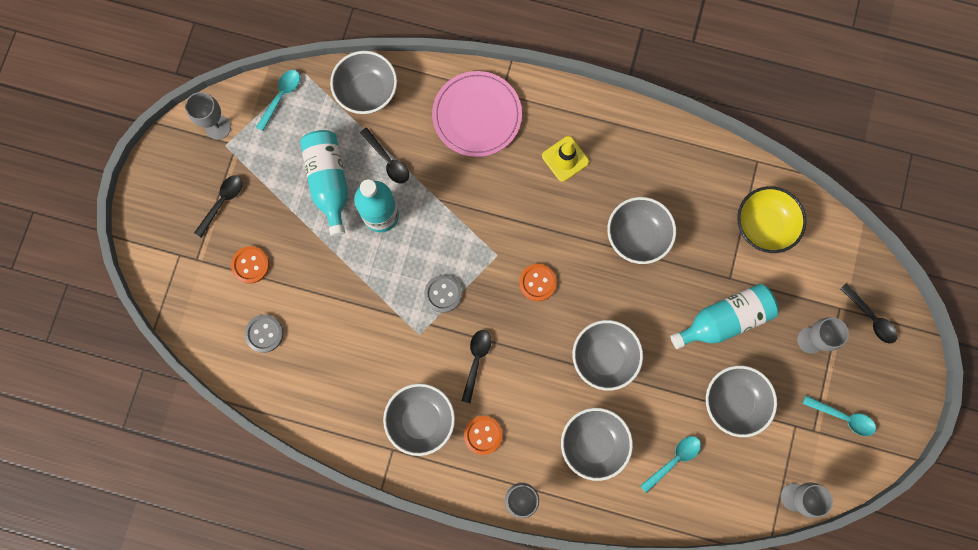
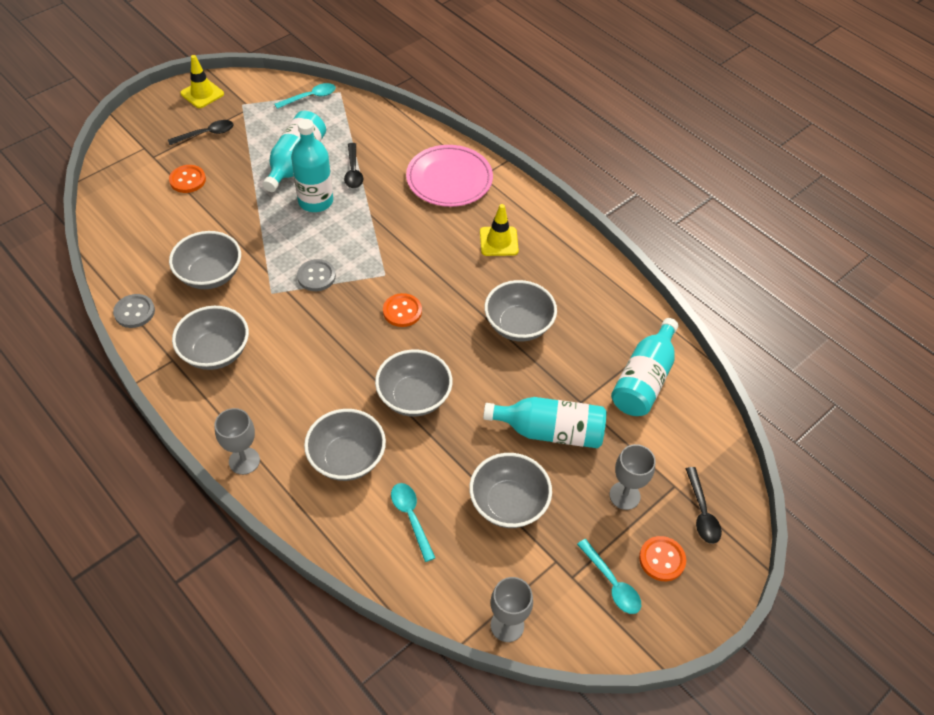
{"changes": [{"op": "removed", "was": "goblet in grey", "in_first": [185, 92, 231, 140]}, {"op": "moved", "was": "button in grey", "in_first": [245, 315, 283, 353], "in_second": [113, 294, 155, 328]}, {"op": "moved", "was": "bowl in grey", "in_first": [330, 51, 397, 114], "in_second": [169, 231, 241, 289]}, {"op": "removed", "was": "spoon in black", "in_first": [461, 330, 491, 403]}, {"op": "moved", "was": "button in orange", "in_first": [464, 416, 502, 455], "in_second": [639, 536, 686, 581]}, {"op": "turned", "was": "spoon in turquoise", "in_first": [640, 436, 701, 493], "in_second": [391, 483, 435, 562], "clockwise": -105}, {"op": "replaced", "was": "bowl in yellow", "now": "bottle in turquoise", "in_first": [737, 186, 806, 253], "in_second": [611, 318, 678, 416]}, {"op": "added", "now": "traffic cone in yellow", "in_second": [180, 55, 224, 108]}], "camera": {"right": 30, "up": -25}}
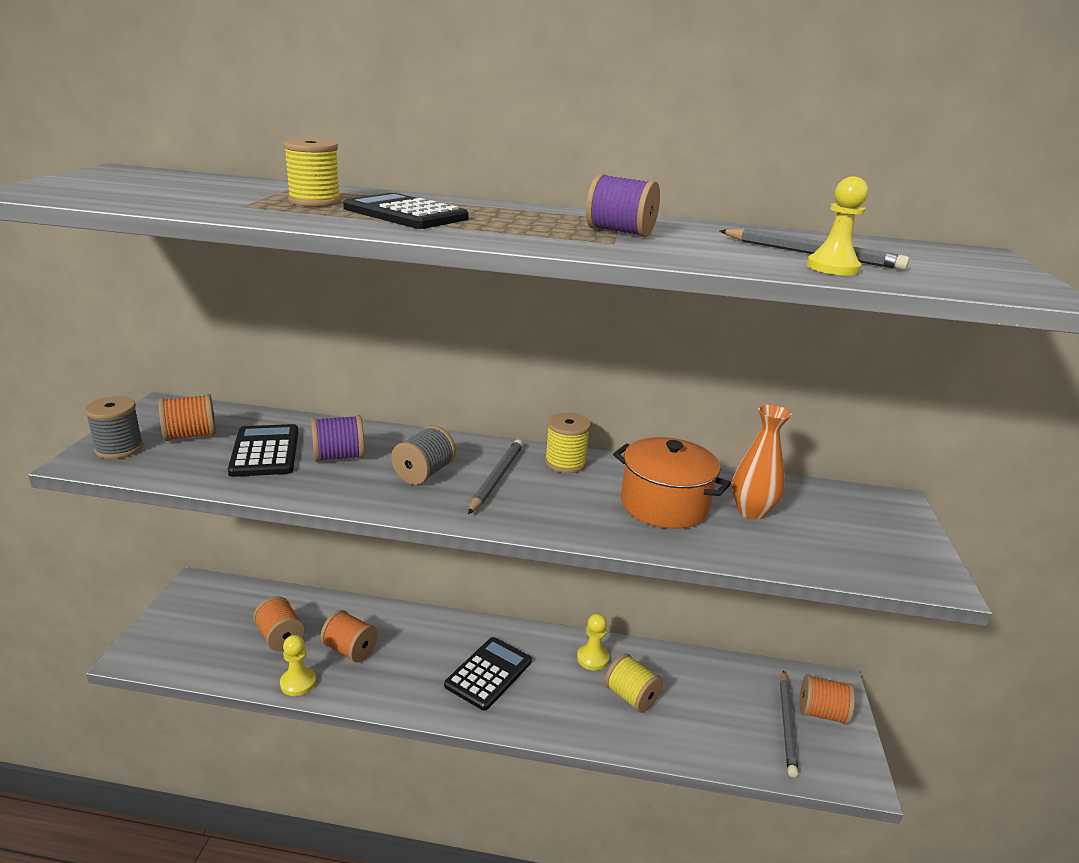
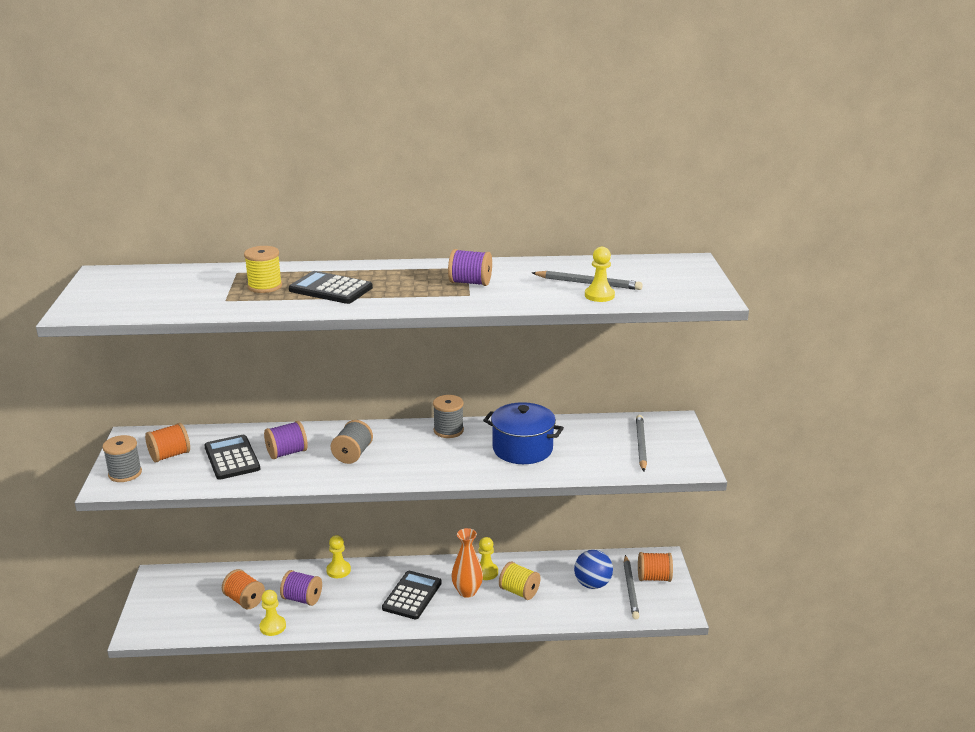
{"changes": [{"op": "recoloured", "was": "spool in orange", "now": "spool in purple", "in_first": [320, 610, 378, 663], "in_second": [280, 570, 322, 606]}, {"op": "moved", "was": "pencil in grey", "in_first": [468, 439, 523, 514], "in_second": [636, 415, 647, 471]}, {"op": "recoloured", "was": "spool in yellow", "now": "spool in grey", "in_first": [545, 413, 591, 473], "in_second": [433, 395, 464, 438]}, {"op": "recoloured", "was": "pot in orange", "now": "pot in blue", "in_first": [613, 437, 731, 529], "in_second": [483, 402, 564, 464]}, {"op": "moved", "was": "vase in orange", "in_first": [732, 404, 792, 520], "in_second": [451, 528, 483, 598]}, {"op": "added", "now": "pawn in yellow", "in_second": [326, 535, 351, 578]}, {"op": "added", "now": "ball in blue", "in_second": [574, 550, 613, 589]}], "camera": {"right": -10, "up": 0}}
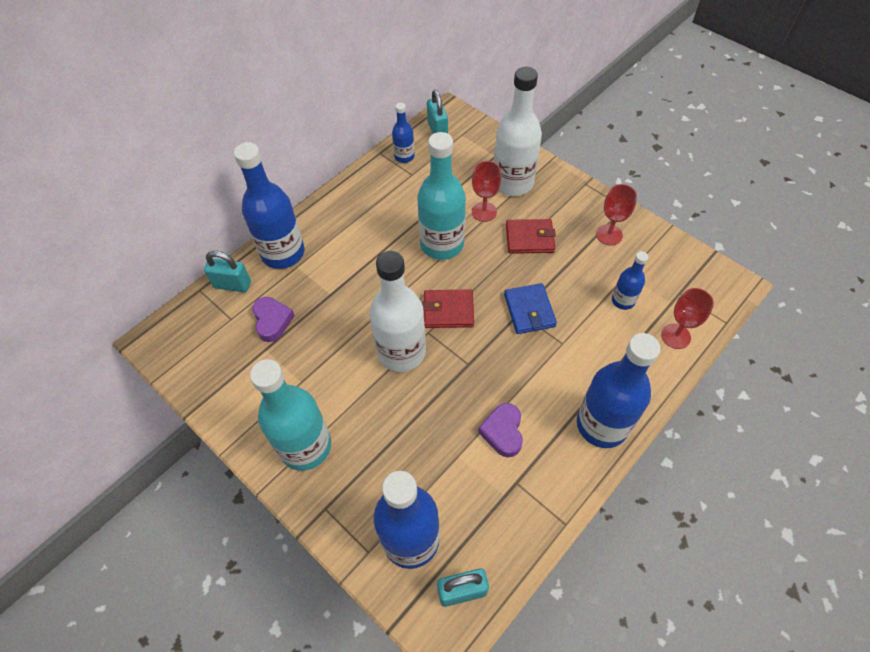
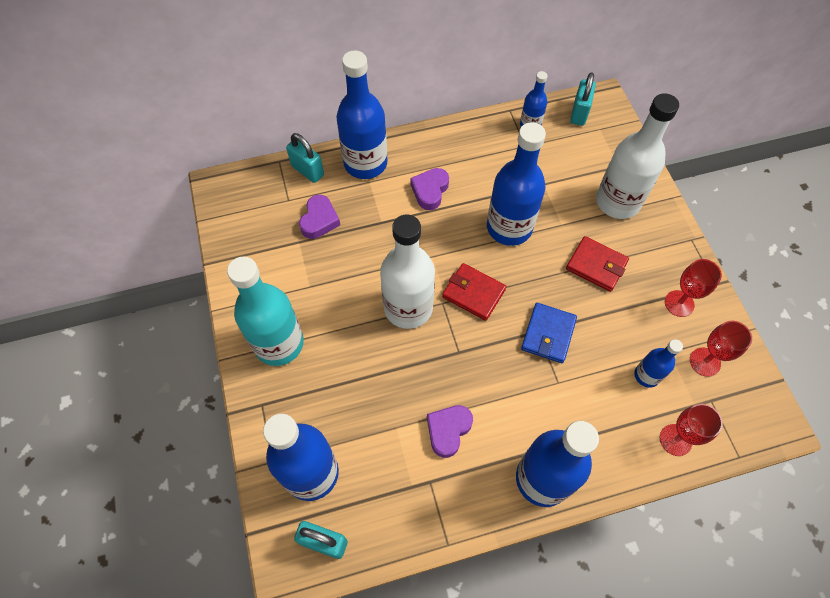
{"changes": [{"op": "recoloured", "was": "bottle in turquoise", "now": "bottle in blue", "in_first": [417, 132, 466, 260], "in_second": [487, 122, 546, 246]}, {"op": "moved", "was": "goblet in red", "in_first": [472, 161, 501, 222], "in_second": [690, 321, 752, 377]}, {"op": "added", "now": "heart in purple", "in_second": [410, 168, 449, 210]}], "camera": {"right": 30, "up": 5}}
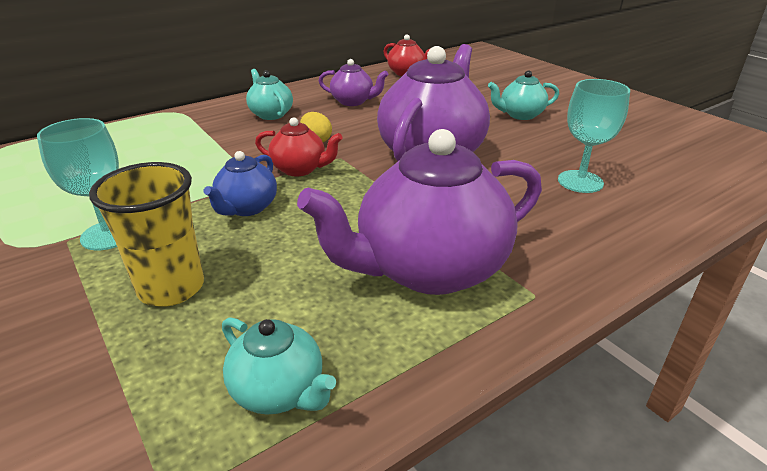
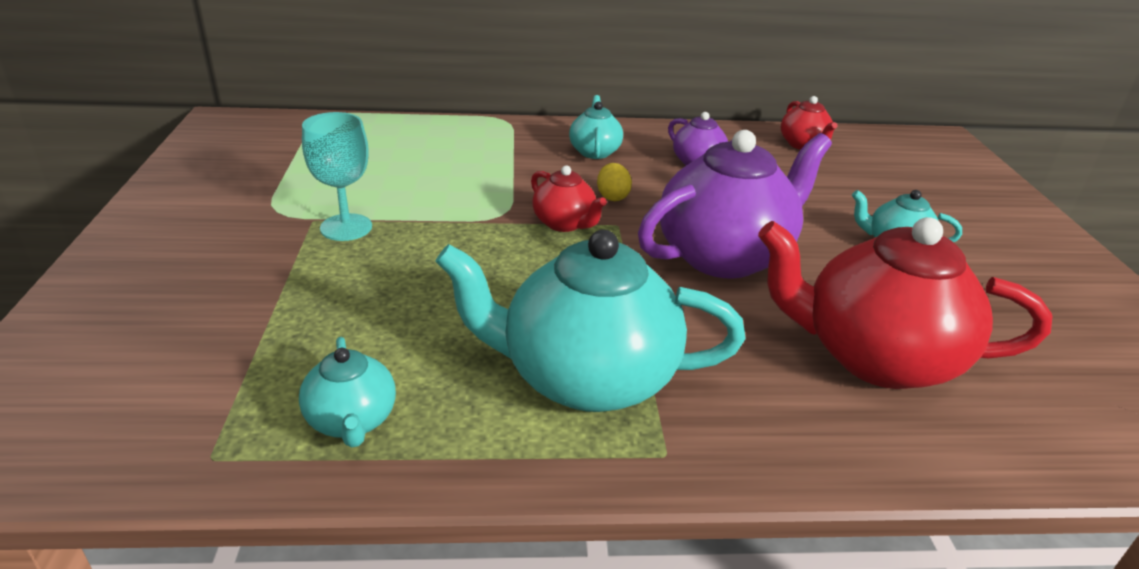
{"changes": [{"op": "removed", "was": "cup in yellow", "in_first": [89, 162, 204, 307]}, {"op": "removed", "was": "teapot in blue", "in_first": [204, 151, 277, 216]}, {"op": "recoloured", "was": "teapot in purple", "now": "teapot in turquoise", "in_first": [297, 129, 542, 295], "in_second": [435, 230, 746, 412]}, {"op": "replaced", "was": "goblet in turquoise", "now": "teapot in red", "in_first": [558, 79, 630, 193], "in_second": [758, 217, 1052, 389]}], "camera": {"right": 30, "up": 0}}
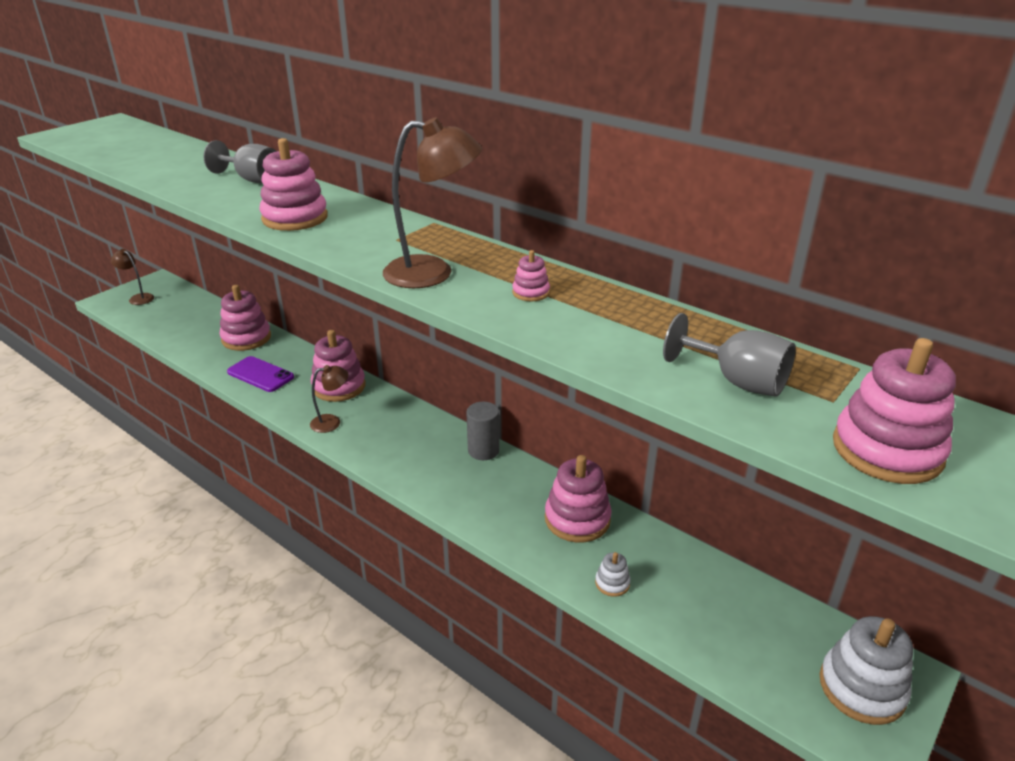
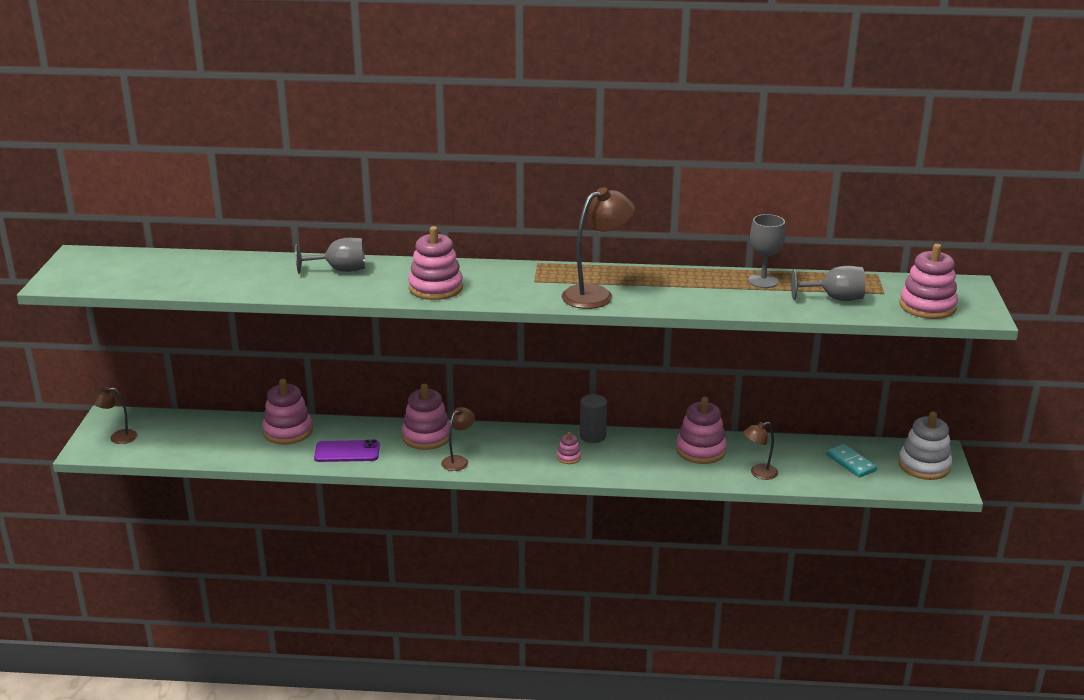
{"changes": [{"op": "moved", "was": "stacking toy in pink", "in_first": [512, 250, 550, 301], "in_second": [557, 432, 581, 464]}, {"op": "replaced", "was": "stacking toy in white", "now": "lamp in brown", "in_first": [595, 552, 631, 597], "in_second": [743, 422, 778, 480]}, {"op": "added", "now": "goblet in grey", "in_second": [748, 214, 786, 288]}, {"op": "added", "now": "domino in turquoise", "in_second": [826, 444, 877, 478]}], "camera": {"right": -35, "up": -5}}
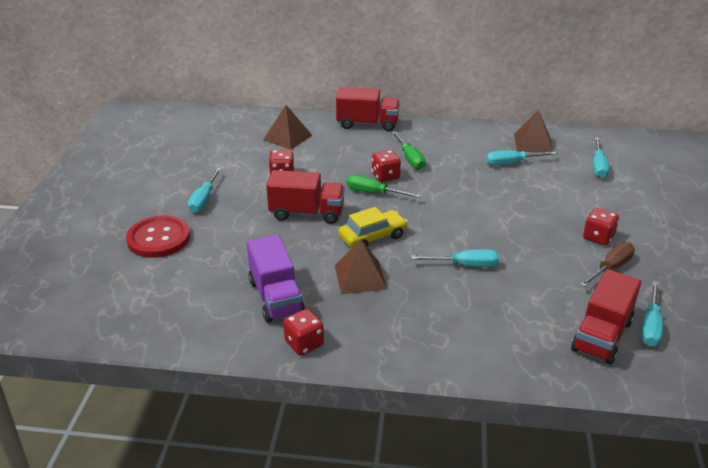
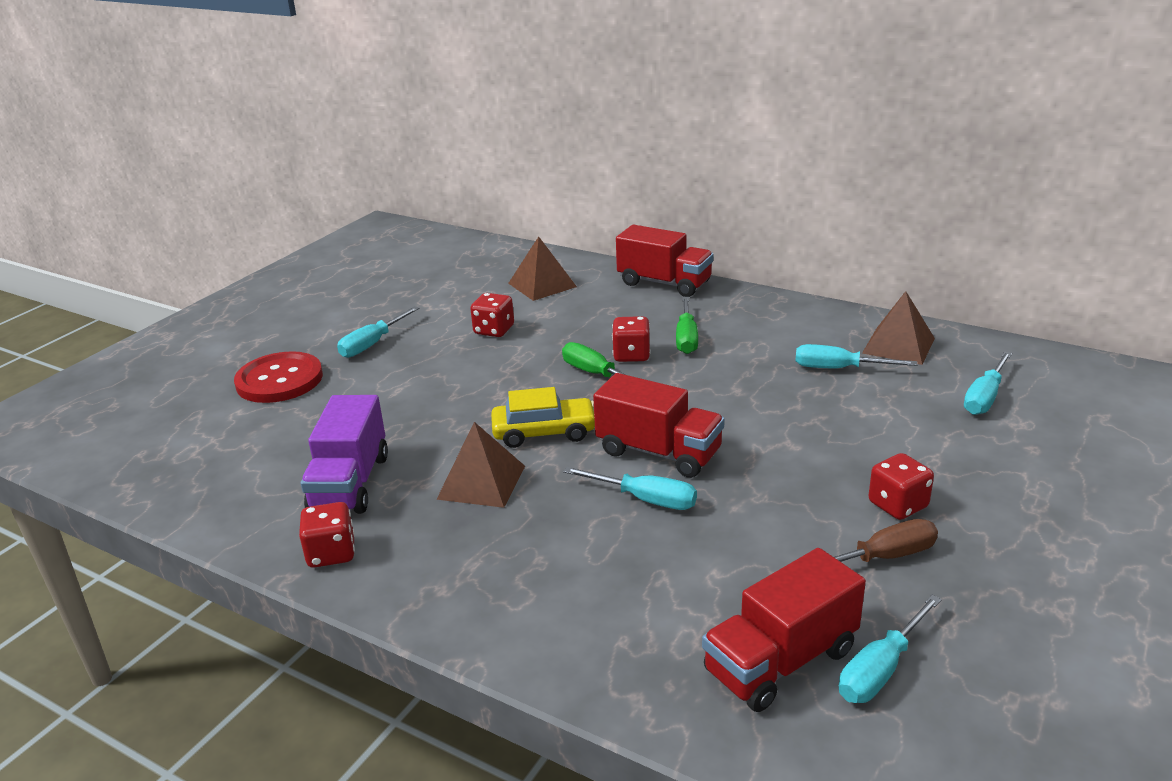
{"changes": [{"op": "moved", "was": "truck in red", "in_first": [266, 170, 345, 224], "in_second": [593, 373, 725, 478]}], "camera": {"right": 25, "up": -5}}
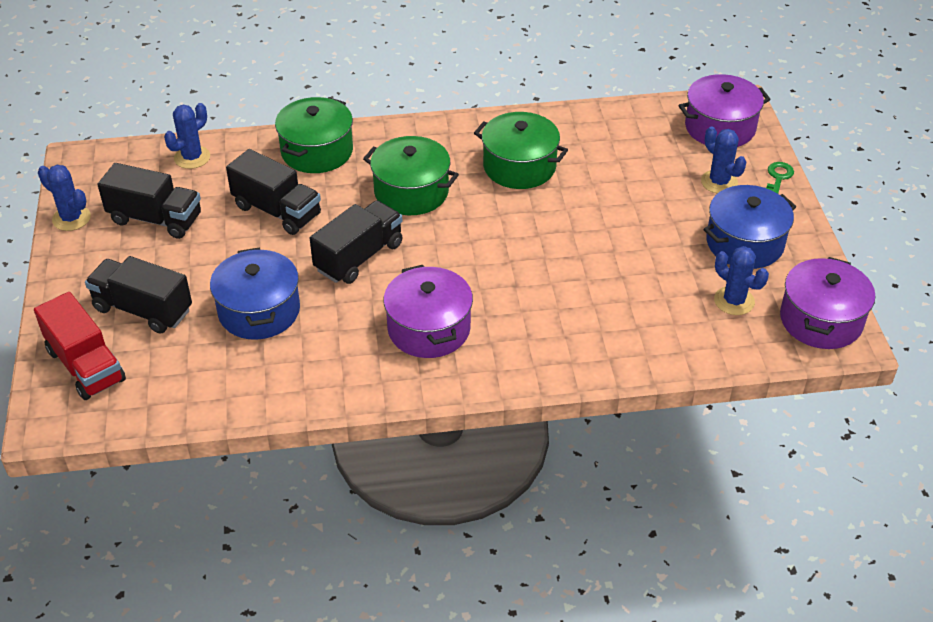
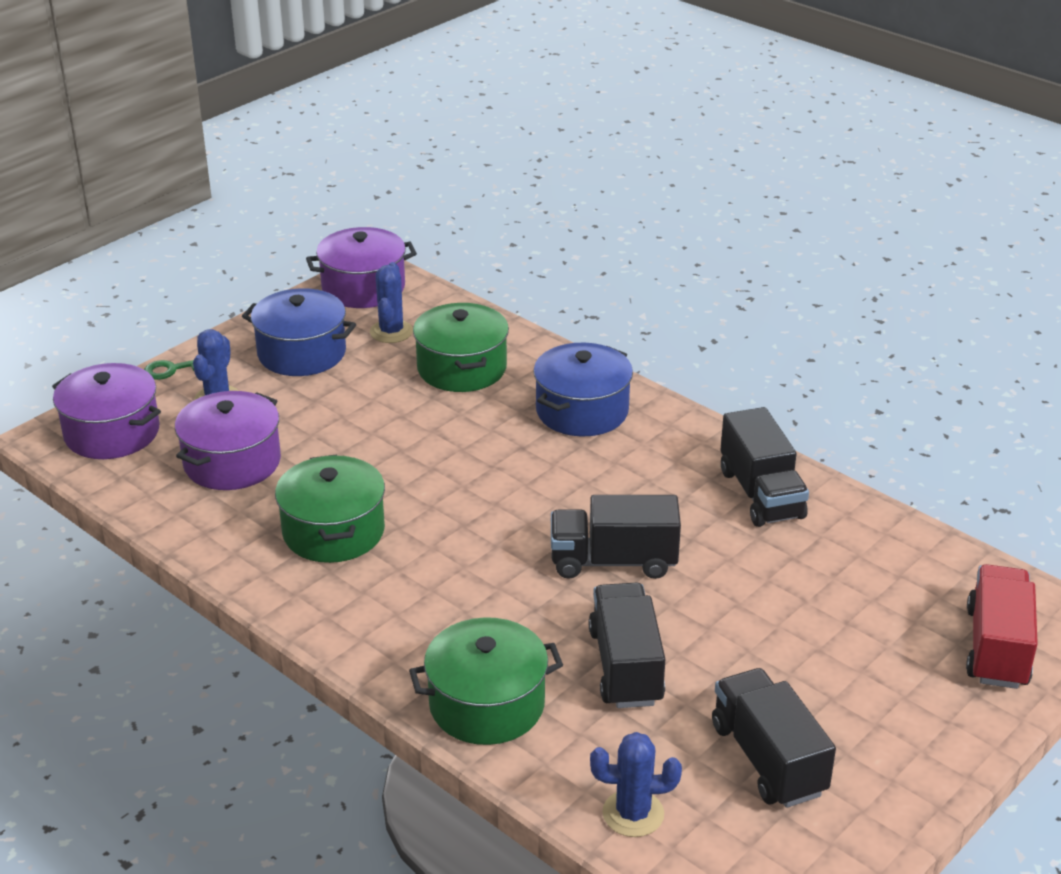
{"changes": [{"op": "removed", "was": "cactus in blue", "in_first": [38, 165, 91, 231]}, {"op": "moved", "was": "truck in black", "in_first": [85, 256, 192, 334], "in_second": [721, 407, 809, 527]}, {"op": "moved", "was": "pot in blue", "in_first": [210, 248, 300, 340], "in_second": [533, 343, 633, 436]}, {"op": "moved", "was": "pot in green", "in_first": [363, 136, 459, 215], "in_second": [413, 303, 509, 392]}, {"op": "moved", "was": "pot in purple", "in_first": [384, 265, 473, 358], "in_second": [175, 391, 281, 490]}], "camera": {"right": -130, "up": -10}}
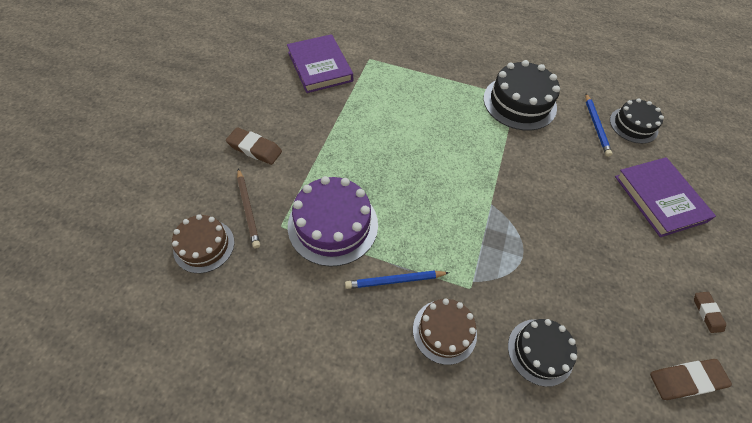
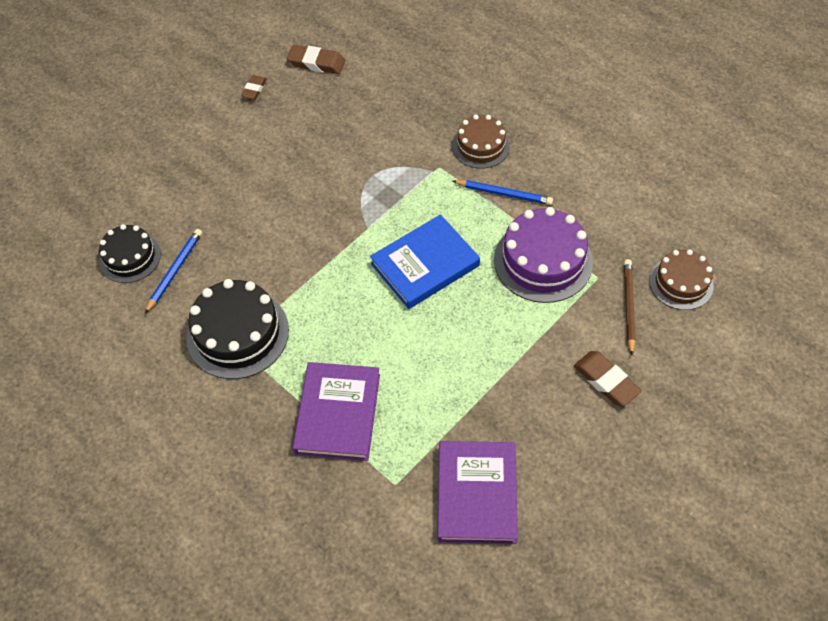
{"changes": [{"op": "removed", "was": "cake in black", "in_first": [508, 319, 577, 387]}, {"op": "moved", "was": "book in purple", "in_first": [615, 157, 716, 237], "in_second": [292, 362, 380, 461]}, {"op": "added", "now": "book in blue", "in_second": [370, 214, 480, 309]}], "camera": {"right": -150, "up": 0}}
